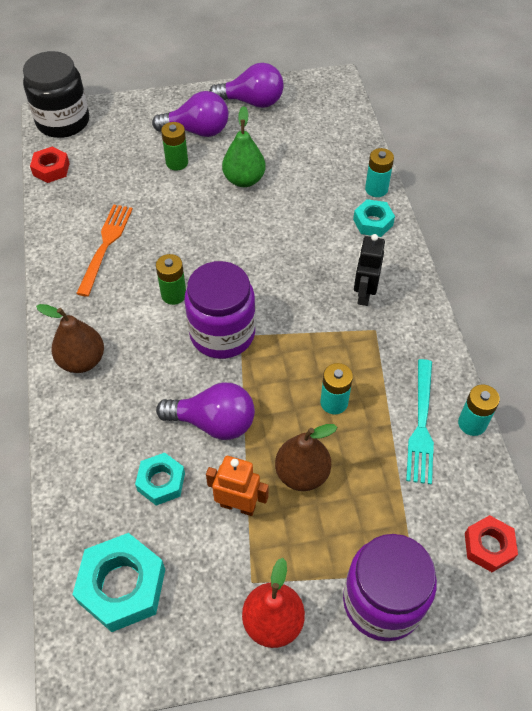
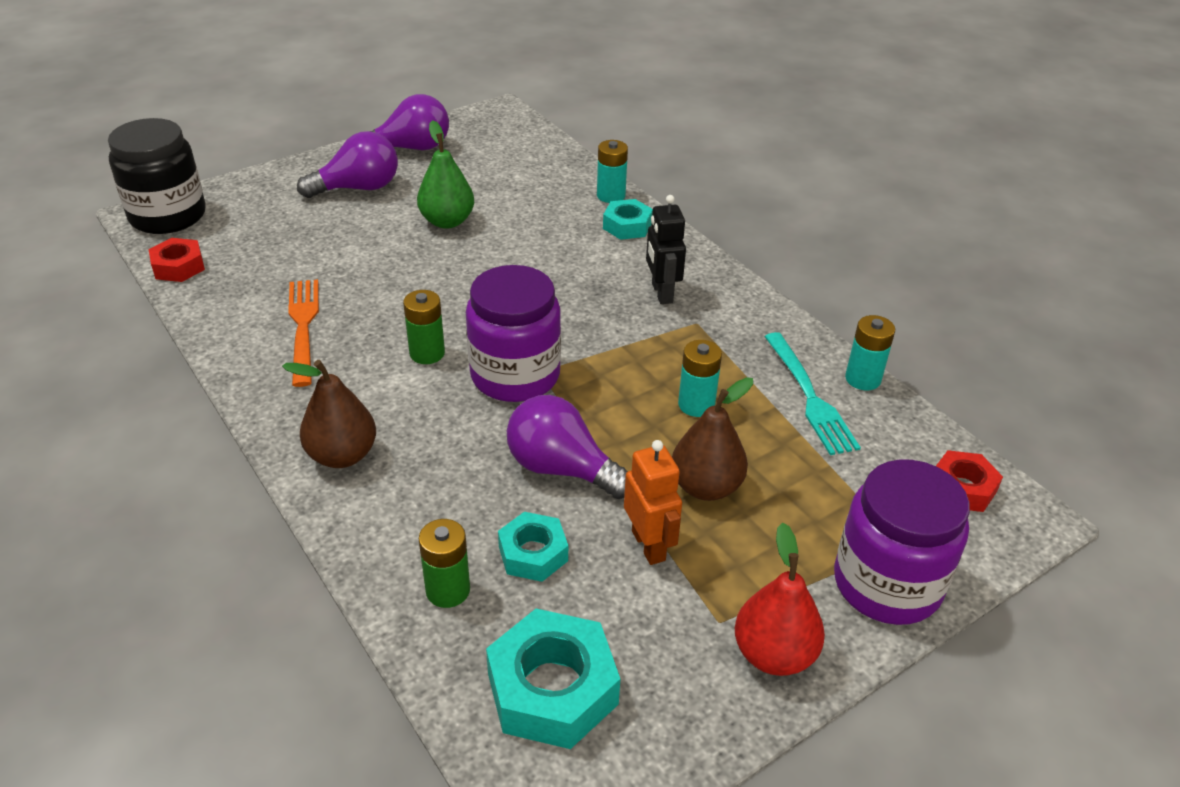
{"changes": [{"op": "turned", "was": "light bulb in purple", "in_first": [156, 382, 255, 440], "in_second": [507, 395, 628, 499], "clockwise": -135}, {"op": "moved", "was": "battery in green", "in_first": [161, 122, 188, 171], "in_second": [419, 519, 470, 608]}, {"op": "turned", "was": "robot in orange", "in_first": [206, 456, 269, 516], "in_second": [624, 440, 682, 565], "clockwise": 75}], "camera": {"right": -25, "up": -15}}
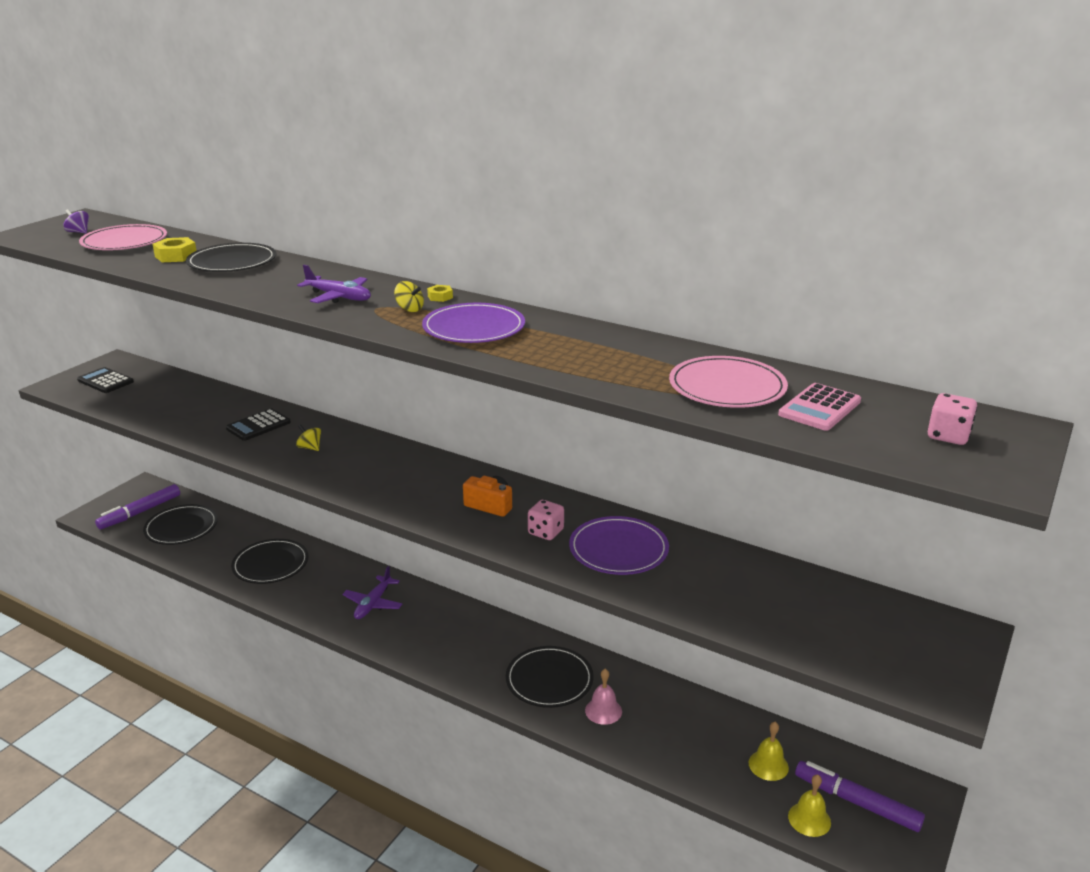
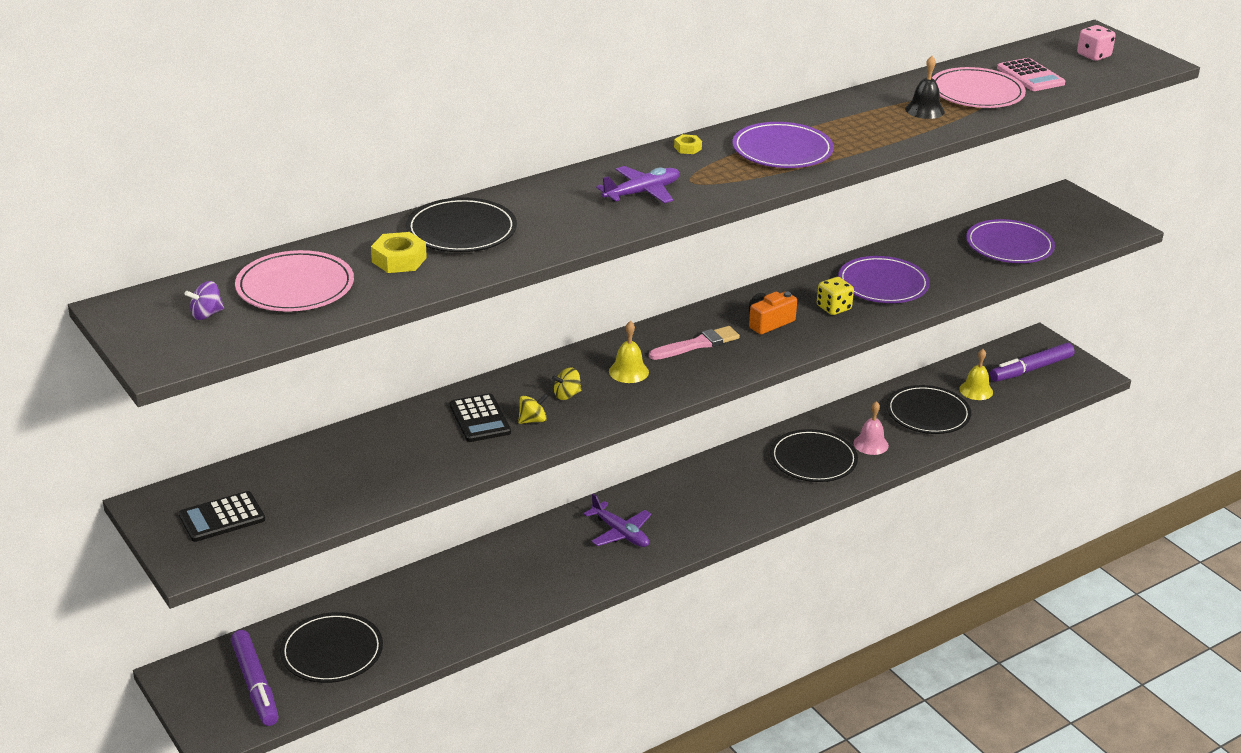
{"changes": [{"op": "moved", "was": "plate in black", "in_first": [231, 539, 309, 584], "in_second": [886, 385, 971, 434]}, {"op": "moved", "was": "spinning top in yellow", "in_first": [394, 281, 424, 312], "in_second": [518, 394, 548, 424]}, {"op": "recoloured", "was": "dice in pink", "now": "dice in yellow", "in_first": [528, 500, 564, 540], "in_second": [817, 277, 854, 315]}, {"op": "moved", "was": "bell in yellow", "in_first": [788, 774, 831, 837], "in_second": [609, 321, 649, 383]}, {"op": "added", "now": "brush in pink", "in_second": [649, 326, 740, 360]}, {"op": "added", "now": "bell in black", "in_second": [905, 56, 945, 119]}, {"op": "added", "now": "plate in purple", "in_second": [966, 219, 1055, 263]}], "camera": {"right": -65, "up": 5}}
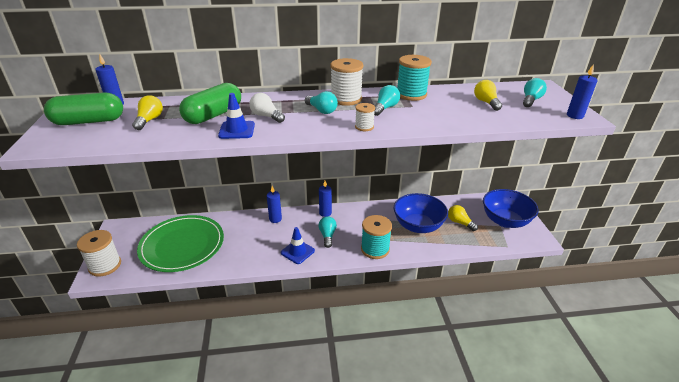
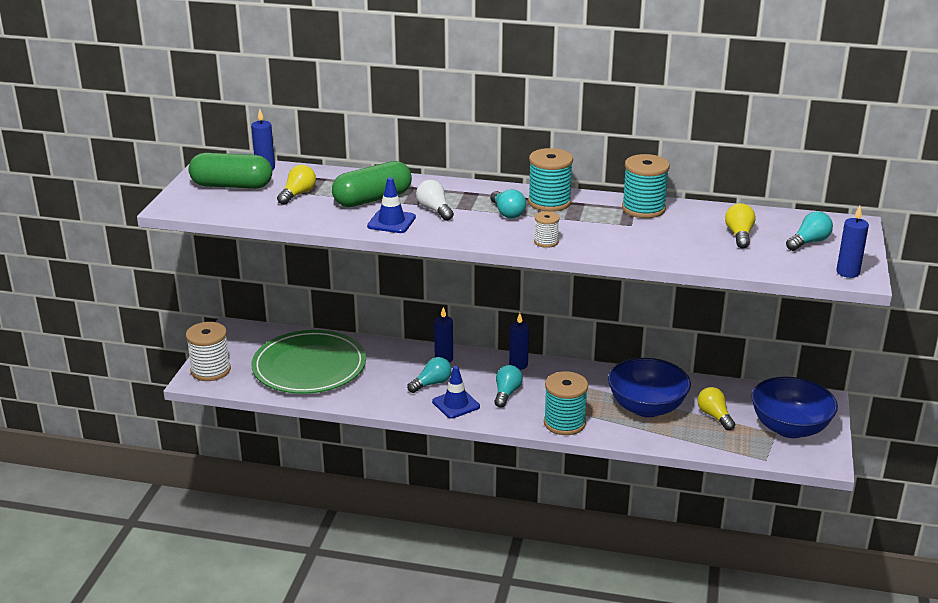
{"changes": [{"op": "recoloured", "was": "spool in white", "now": "spool in turquoise", "in_first": [330, 58, 364, 106], "in_second": [528, 148, 573, 212]}, {"op": "moved", "was": "light bulb in turquoise", "in_first": [374, 85, 400, 116], "in_second": [407, 357, 452, 393]}], "camera": {"right": 20, "up": -5}}
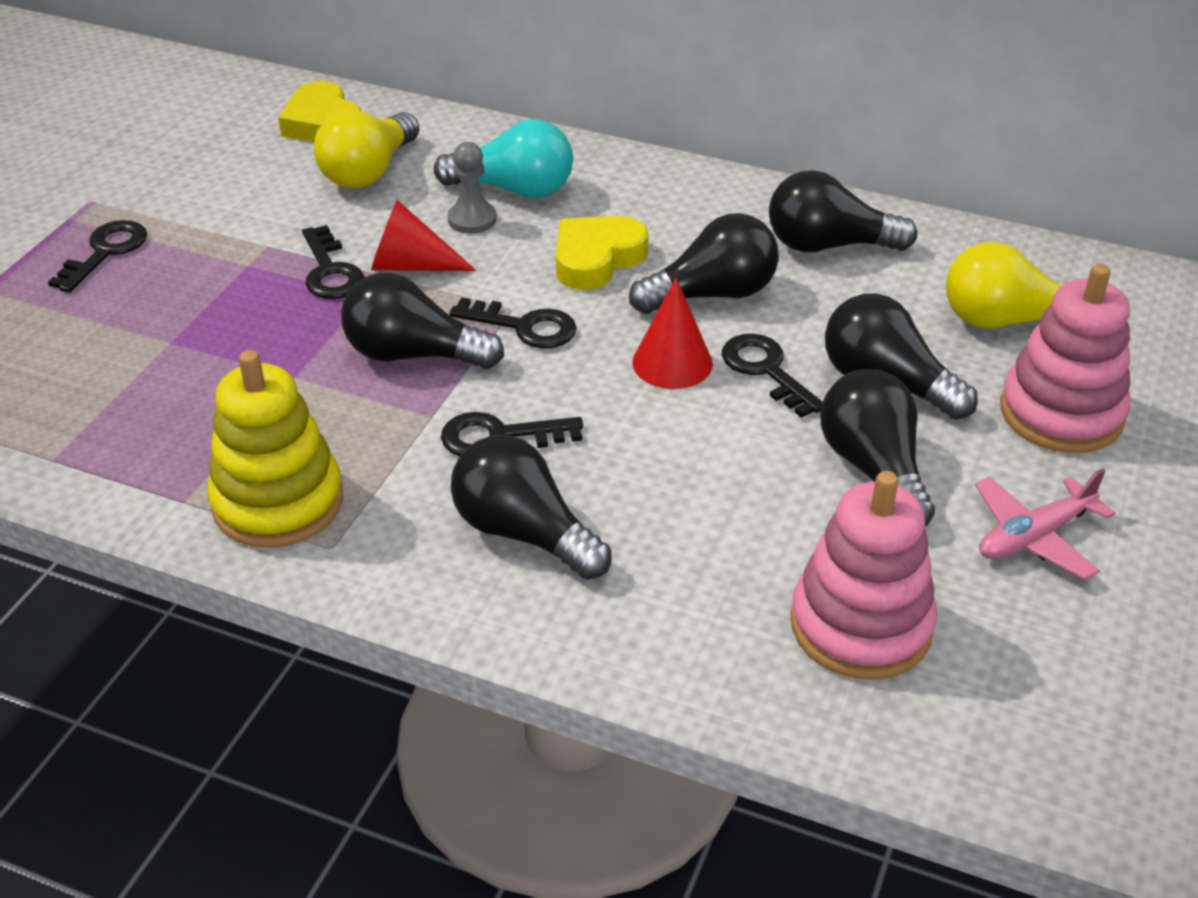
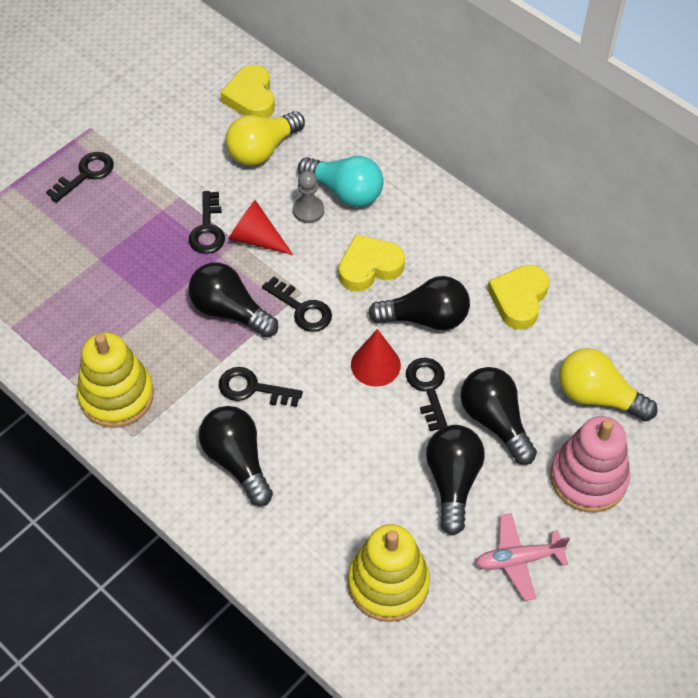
{"changes": [{"op": "replaced", "was": "light bulb in black", "now": "heart in yellow", "in_first": [769, 170, 917, 252], "in_second": [487, 265, 549, 330]}, {"op": "recoloured", "was": "stacking toy in pink", "now": "stacking toy in yellow", "in_first": [790, 471, 937, 680], "in_second": [348, 524, 430, 622]}], "camera": {"right": 20, "up": 15}}
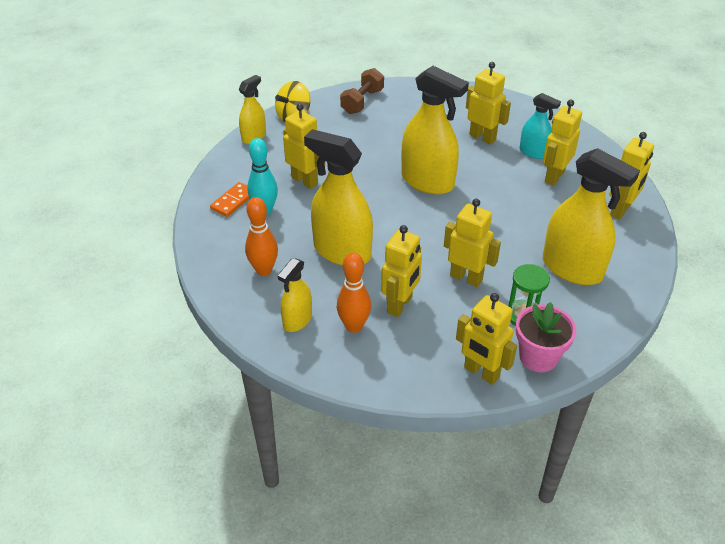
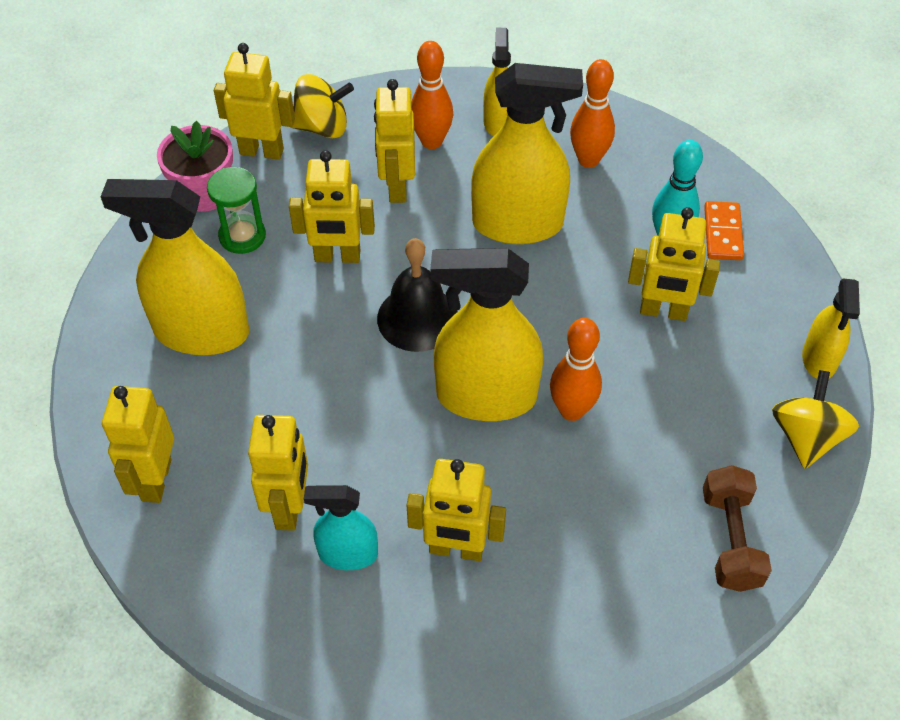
{"changes": [{"op": "added", "now": "spinning top in yellow", "in_second": [291, 74, 354, 138]}, {"op": "added", "now": "bell in black", "in_second": [377, 238, 458, 352]}, {"op": "added", "now": "bowling pin in orange", "in_second": [550, 318, 602, 421]}], "camera": {"right": 150, "up": 10}}
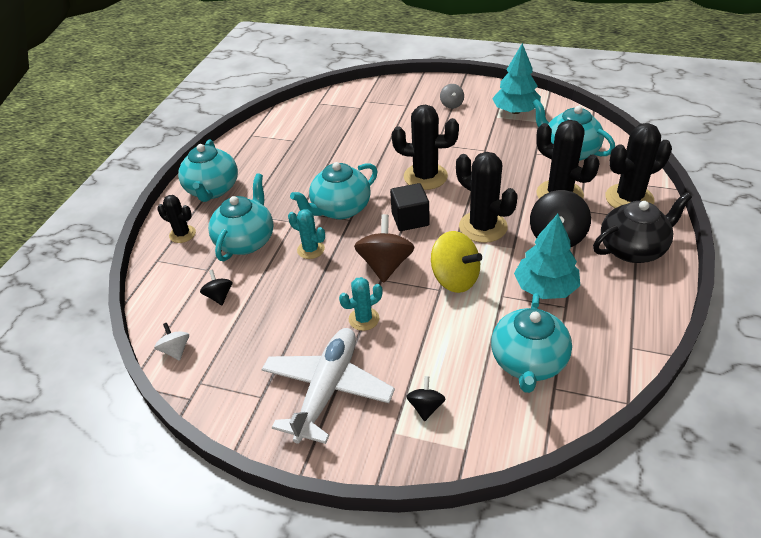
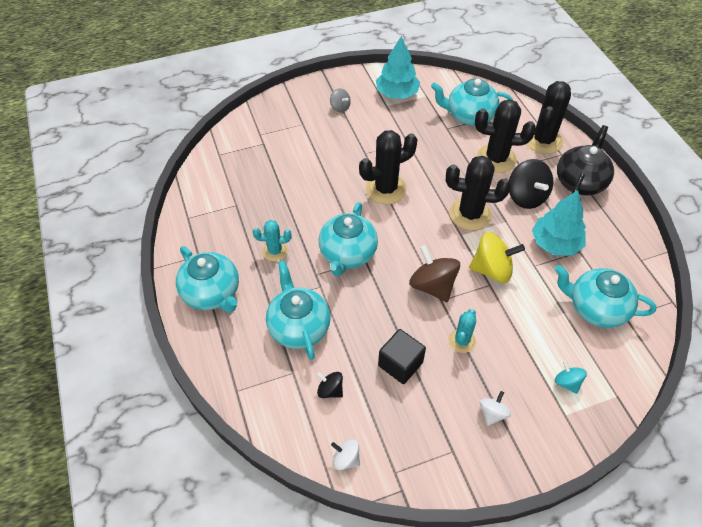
{"changes": [{"op": "removed", "was": "cactus in black", "in_first": [157, 195, 196, 243]}, {"op": "replaced", "was": "plane in white", "now": "spinning top in white", "in_first": [261, 328, 395, 444], "in_second": [480, 391, 511, 426]}, {"op": "moved", "was": "cactus in turquoise", "in_first": [288, 209, 325, 259], "in_second": [253, 220, 292, 261]}, {"op": "moved", "was": "cube in black", "in_first": [390, 183, 429, 231], "in_second": [378, 329, 426, 384]}, {"op": "recoloured", "was": "spinning top in black", "now": "spinning top in turquoise", "in_first": [406, 376, 446, 421], "in_second": [555, 360, 587, 394]}, {"op": "turned", "was": "teapot in turquoise", "in_first": [491, 293, 572, 393], "in_second": [555, 265, 657, 328], "clockwise": 135}], "camera": {"right": -40, "up": 10}}
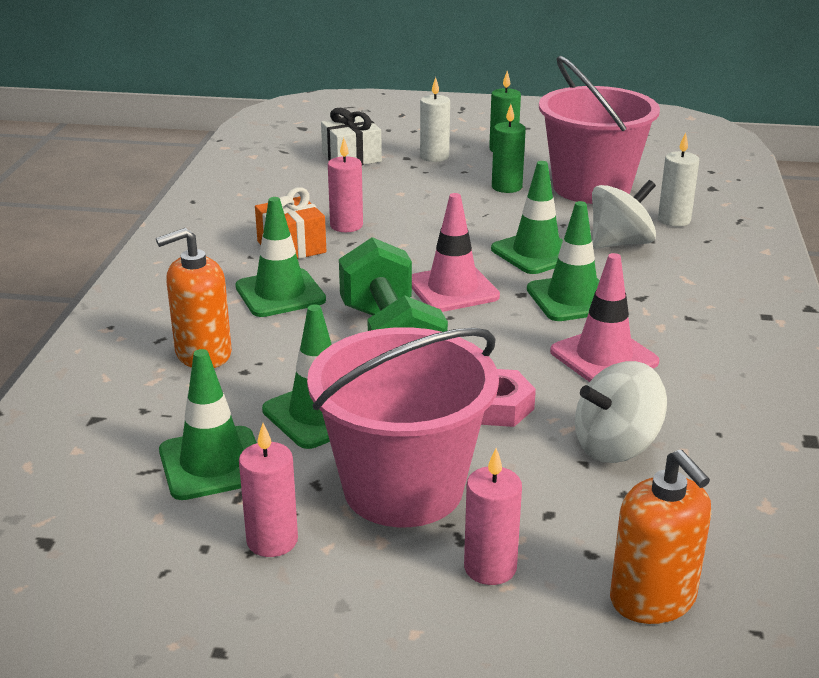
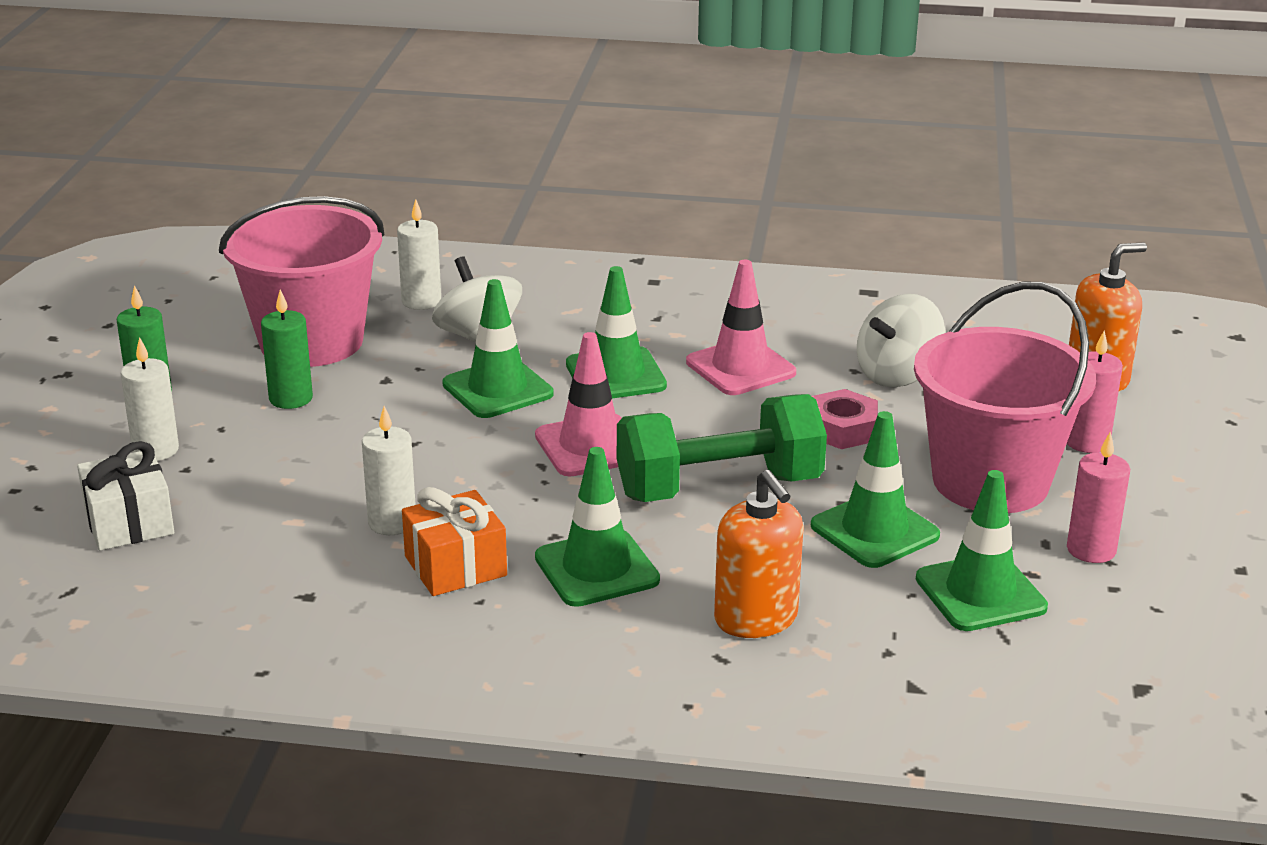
{"changes": [{"op": "recoloured", "was": "candle in pink", "now": "candle in white", "in_first": [328, 138, 363, 232], "in_second": [362, 406, 416, 535]}, {"op": "turned", "was": "spinning top in white", "in_first": [575, 361, 667, 463], "in_second": [857, 294, 945, 387], "clockwise": 75}], "camera": {"right": -90, "up": 0}}
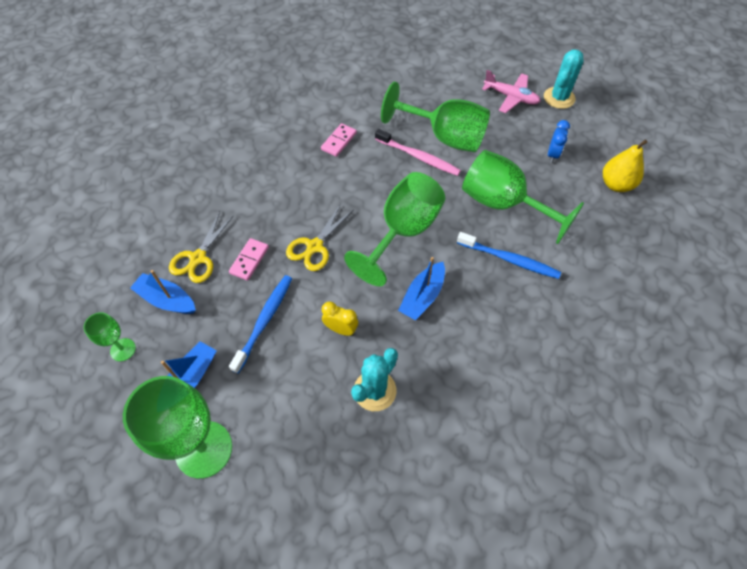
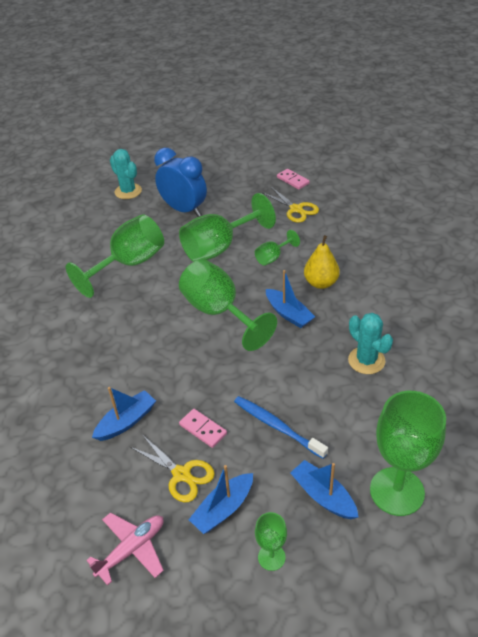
{"changes": [{"op": "moved", "was": "scissors in yellow", "in_first": [286, 204, 353, 271], "in_second": [262, 187, 319, 223]}, {"op": "moved", "was": "domino in pink", "in_first": [321, 123, 357, 157], "in_second": [277, 169, 310, 190]}, {"op": "removed", "was": "clock in yellow", "in_first": [322, 302, 358, 336]}, {"op": "removed", "was": "toothbrush in pink", "in_first": [375, 129, 461, 176]}, {"op": "replaced", "was": "toothbrush in blue", "now": "goblet in green", "in_first": [457, 232, 561, 279], "in_second": [255, 230, 300, 266]}, {"op": "moved", "was": "plane in pink", "in_first": [482, 70, 541, 113], "in_second": [86, 513, 164, 586]}, {"op": "resized", "was": "clock in blue", "in_first": [548, 120, 570, 163], "in_second": [154, 148, 207, 217], "ratio": 2.1}, {"op": "moved", "was": "pear in yellow", "in_first": [603, 140, 647, 192], "in_second": [304, 235, 340, 289]}, {"op": "added", "now": "boat in blue", "in_second": [92, 387, 156, 441]}], "camera": {"right": -70, "up": -15}}
